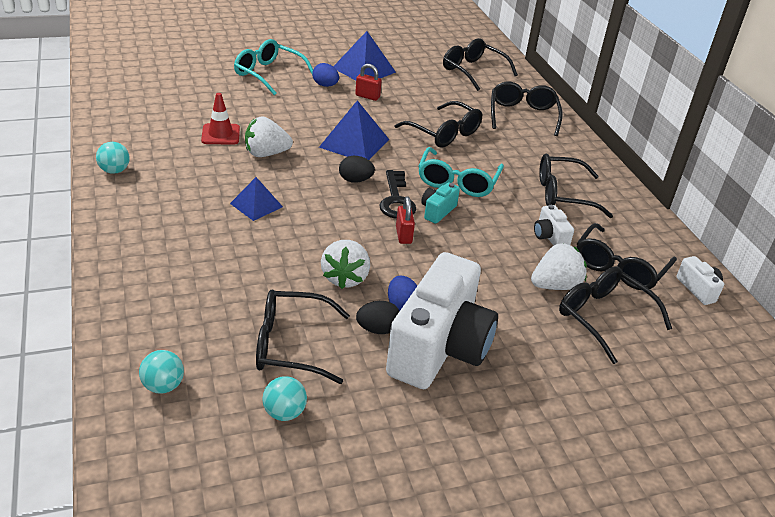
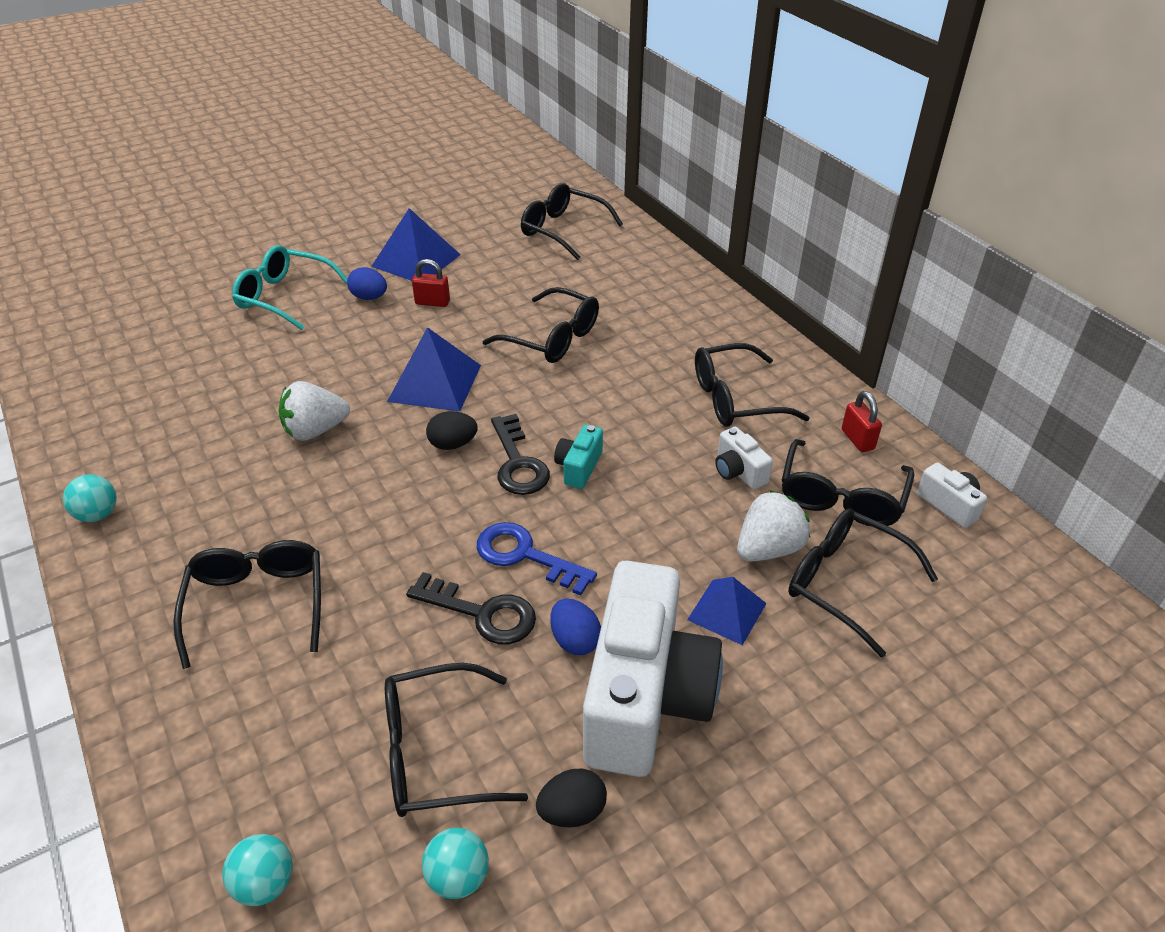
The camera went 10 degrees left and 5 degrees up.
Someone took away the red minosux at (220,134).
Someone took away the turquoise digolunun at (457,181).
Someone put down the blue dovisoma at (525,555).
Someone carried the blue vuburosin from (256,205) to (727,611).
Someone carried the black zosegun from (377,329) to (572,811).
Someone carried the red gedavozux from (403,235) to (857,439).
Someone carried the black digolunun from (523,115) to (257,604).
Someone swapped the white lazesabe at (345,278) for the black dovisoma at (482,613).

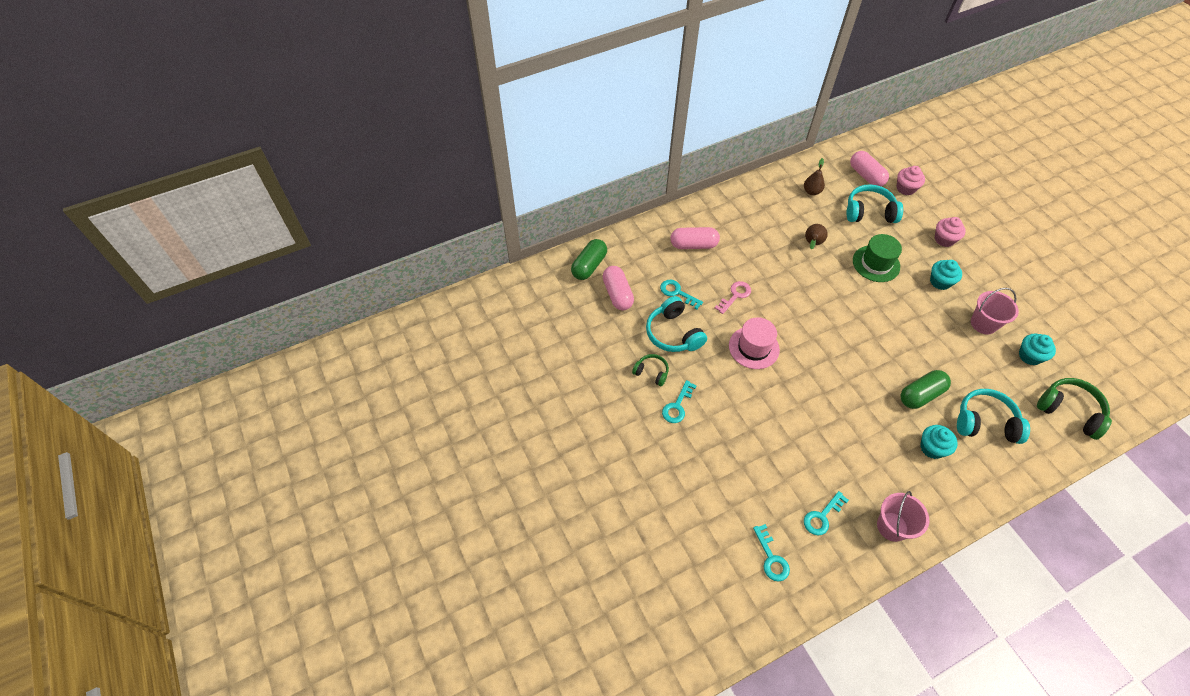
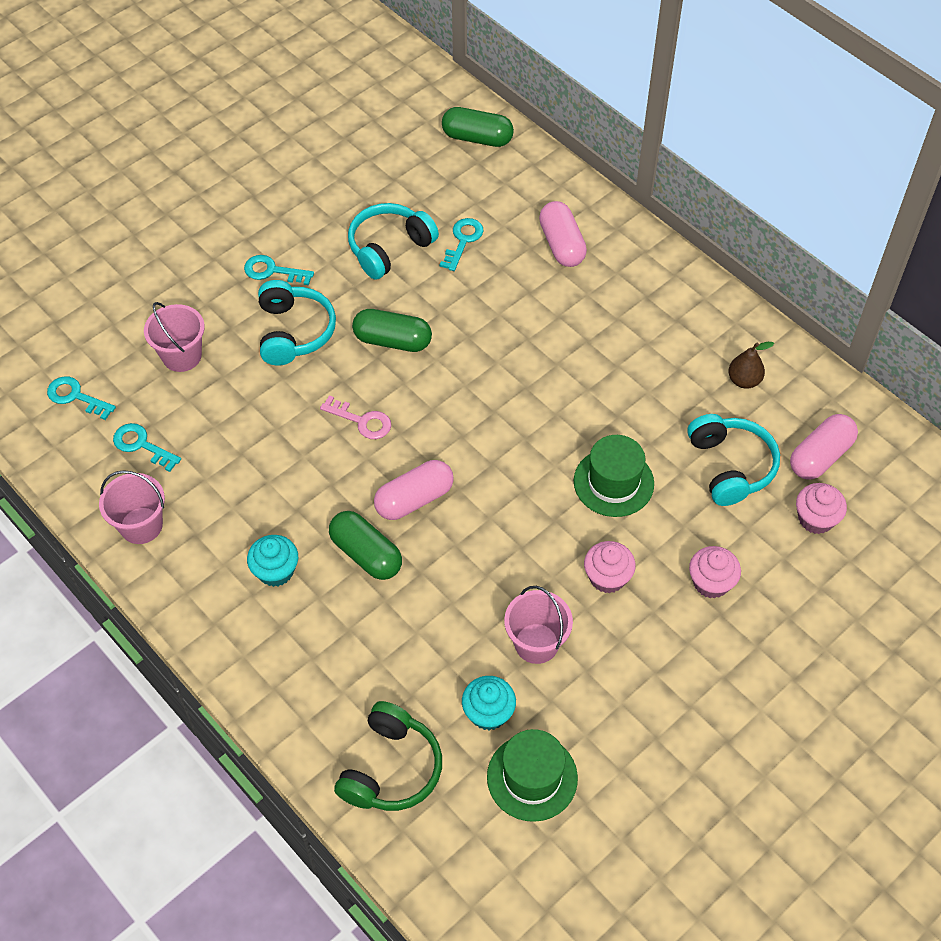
The camera went 75 degrees right and 0 degrees up.
Someone took away the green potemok at (651,372).
Someone took away the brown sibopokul at (812,244).
Someone put down the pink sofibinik at (182,356).
Someone put down the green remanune at (532,777).
Someone carried the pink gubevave from (617,294) to (414,499).
Someone carried the pink dovisoma from (735,295) to (362,421).
Someone carried the turquoise potemok from (985,422) to (294,332).
Someone swapped the pink remanune at (754,347) for the green gubevave at (392,341).
Someone repainted the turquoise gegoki at (940,282), which became the pink gegoki at (607,577).
Someone rotated the turquoise dovisoma at (771,558) by 60 degrees clockwise.

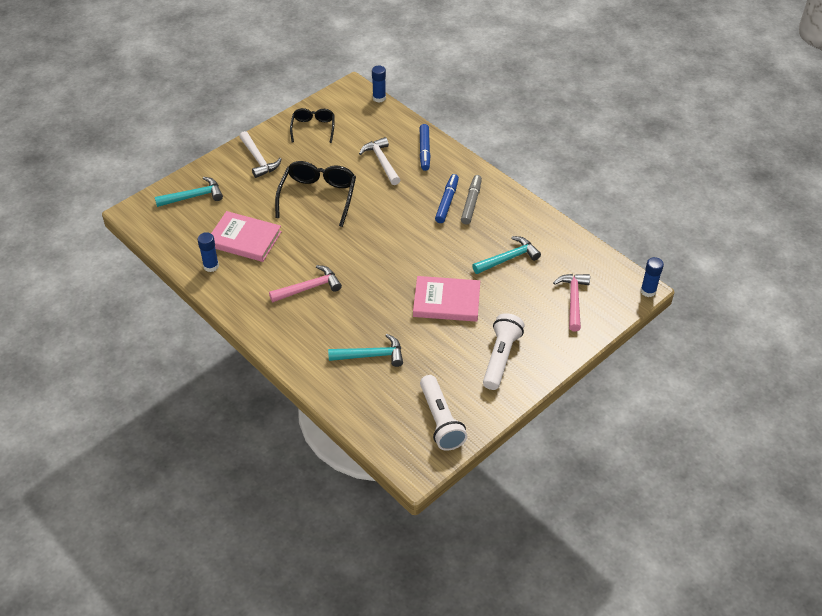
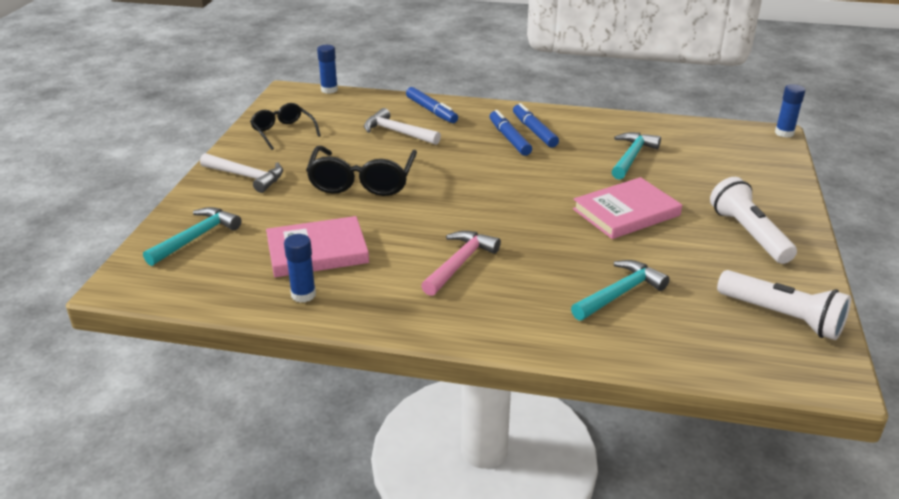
The camera went 35 degrees left and 15 degrees down.
Someone took away the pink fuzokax at (573,300).
Someone repainted the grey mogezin at (471,203), which became the blue mogezin at (534,131).
Someone rotated the black digolunun at (318,196) by 150 degrees counterclockwise.

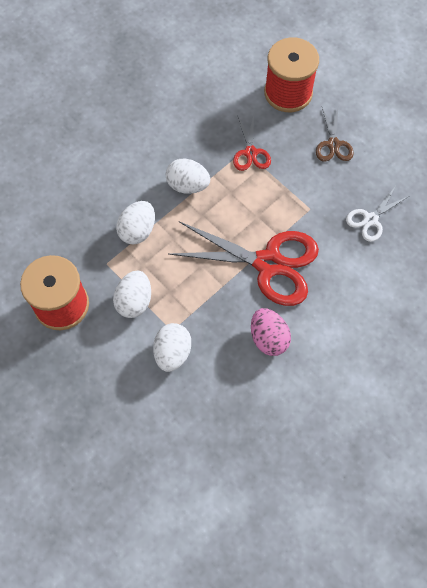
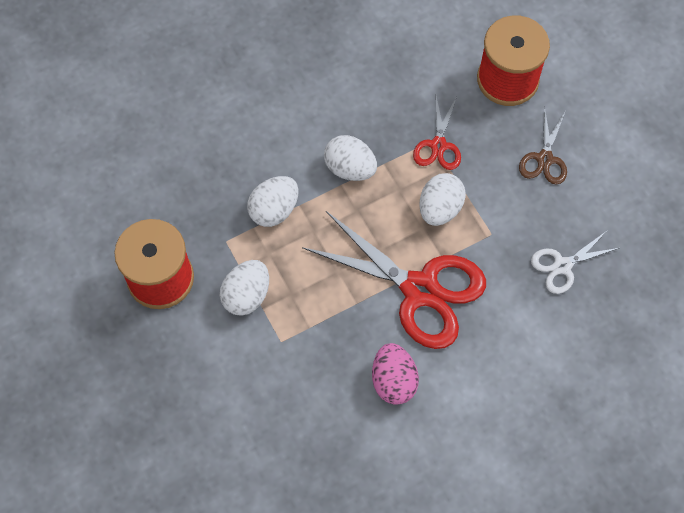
The camera went 15 degrees right and 0 degrees up.
Someone carried the white zosegun from (172,352) to (440,208).

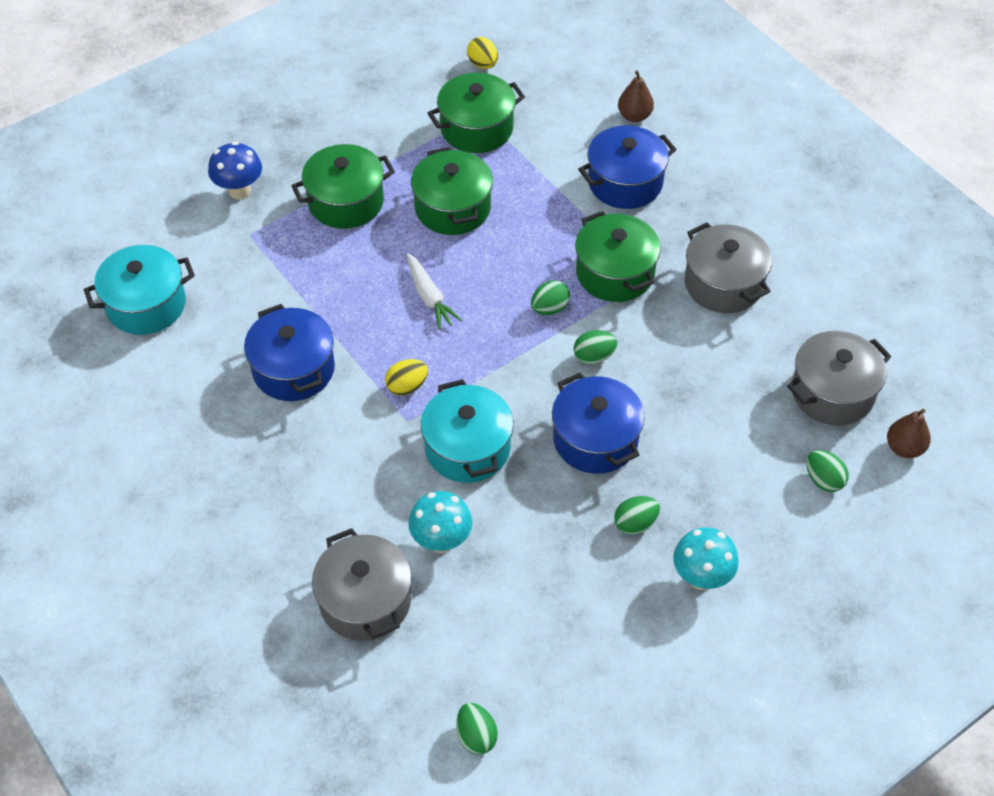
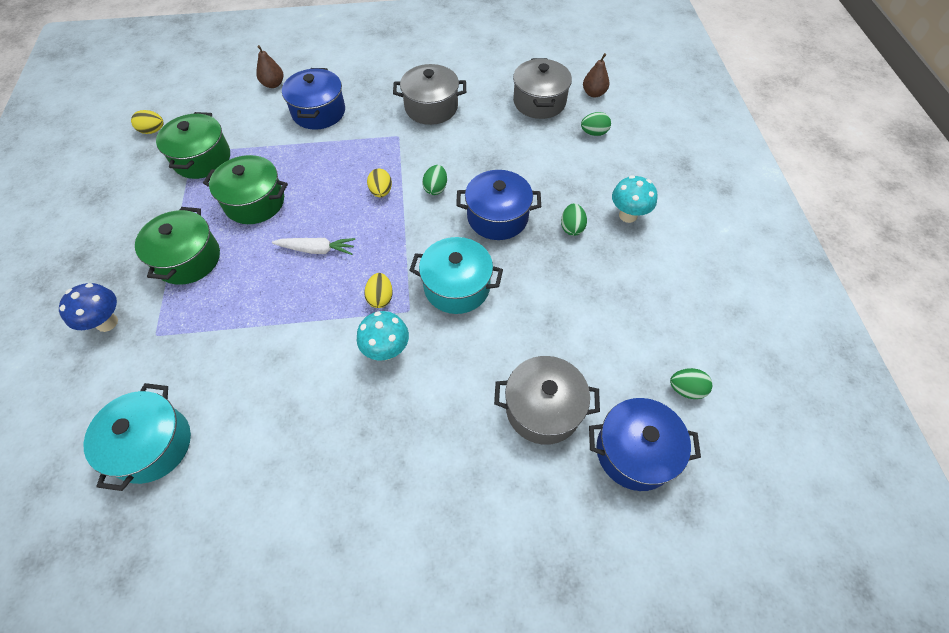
The camera went 60 degrees left and 5 degrees up.
Someone took away the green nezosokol at (615,273).
Someone carried the blue nezosokol from (293,369) to (635,452).
Someone carried the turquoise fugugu from (441,541) to (386,350).
Someone repainted the green zosegun at (549,308), which became the yellow zosegun at (381,192).

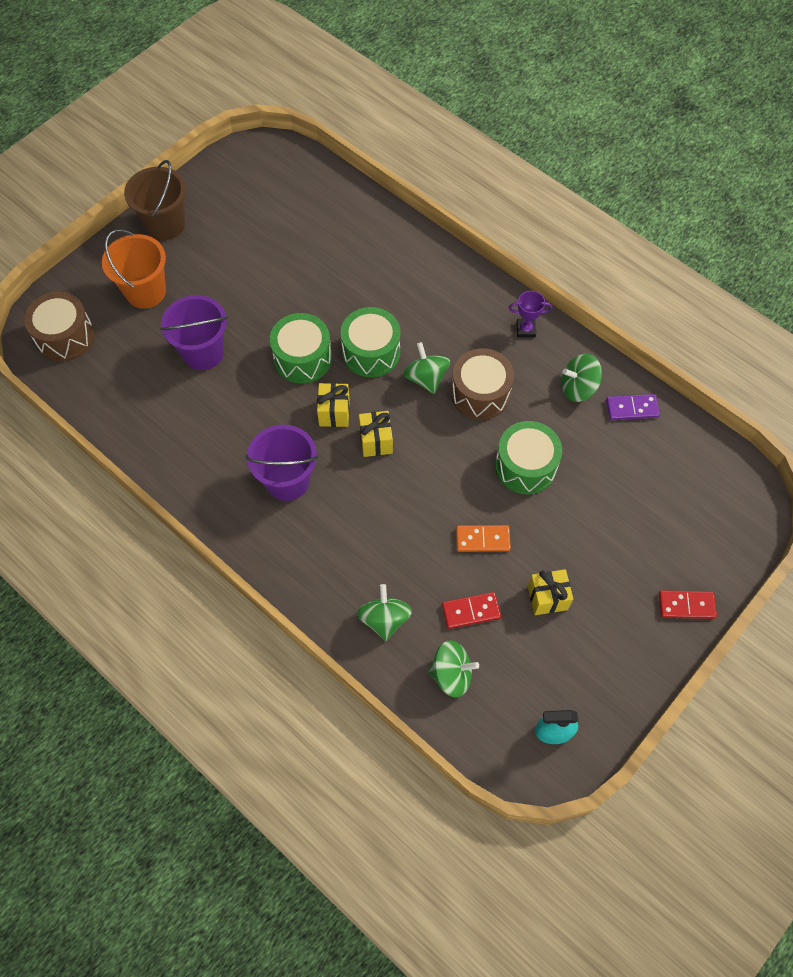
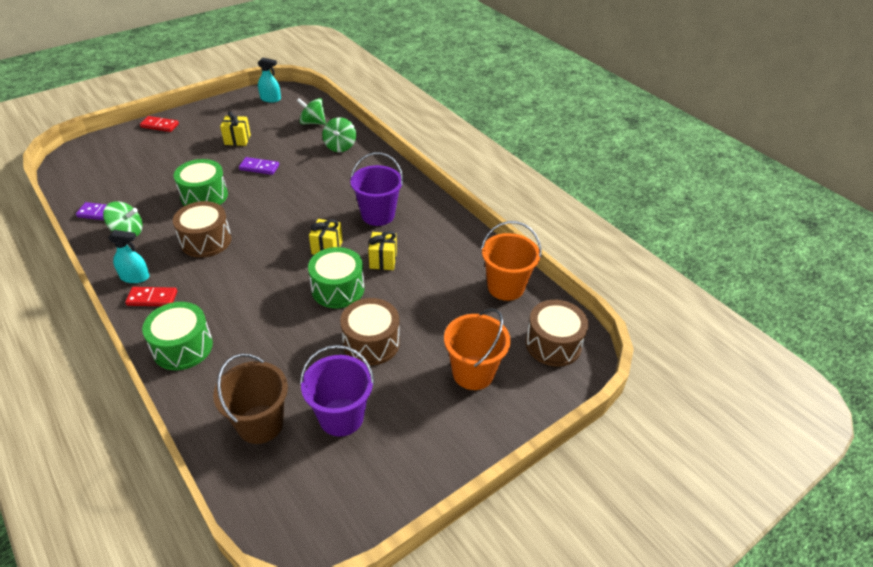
The camera went 170 degrees left and 20 degrees down.
Someone took away the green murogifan at (426,378).
Someone put down the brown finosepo at (371,343).
Someone put down the orange sofibinik at (505,287).
Someone carried the brown sofibinik from (165,224) to (260,424).
Someone carried the purple sofibinik from (203,352) to (341,417).
Someone carried the green finosepo from (371,352) to (183,347).
Someone carried the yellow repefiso from (376,441) to (383,260).
Someone carried the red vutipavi from (471,611) to (152,298).
Someone swapped the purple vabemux at (525,330) for the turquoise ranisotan at (135,277).
Someone repainted the orange vutipavi at (482,539), which became the purple vutipavi at (259,167).

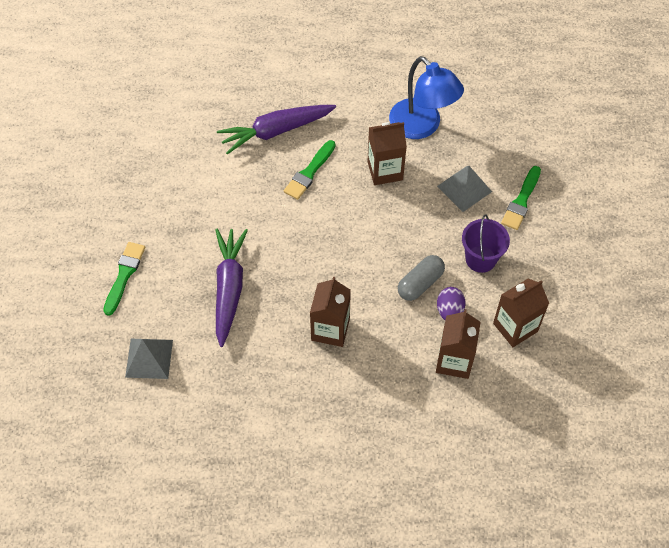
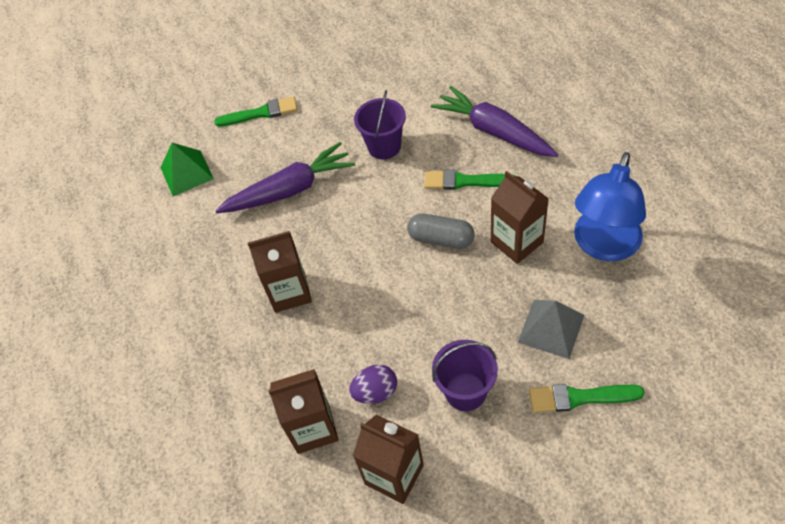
The camera went 70 degrees right and 5 degrees down.
Someone put down the purple sofibinik at (384,146).
Someone carried the grey gubevave from (420,283) to (441,239).
Someone repainted the grey vuburosin at (149,358), which became the green vuburosin at (187,173).

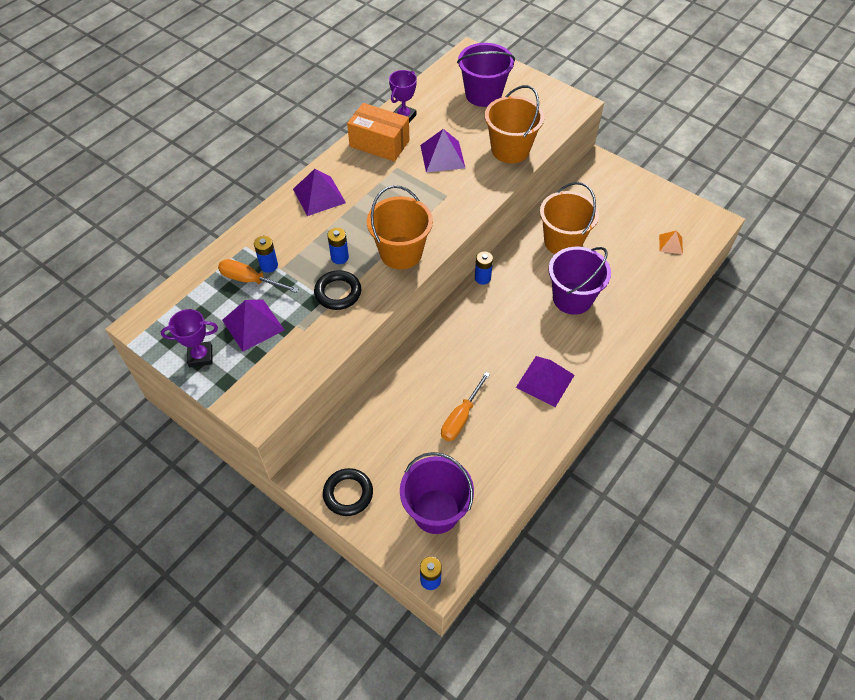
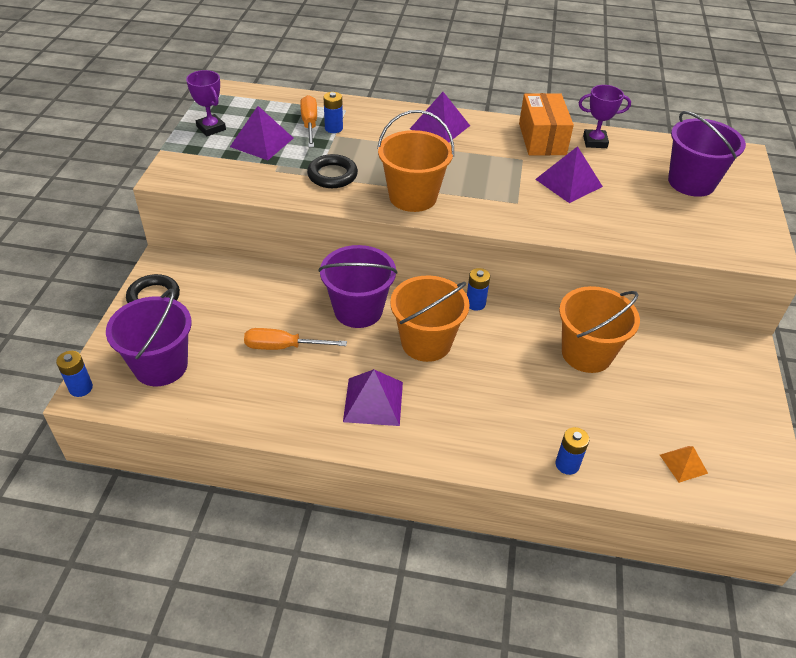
The camera went 60 degrees right and 10 degrees down.
Someone carried the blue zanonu from (339,257) to (567,464).
Someone carried the orange sofibinik from (510,150) to (426,342).
Someone carried the purple sofibinik from (572,298) to (358,310).

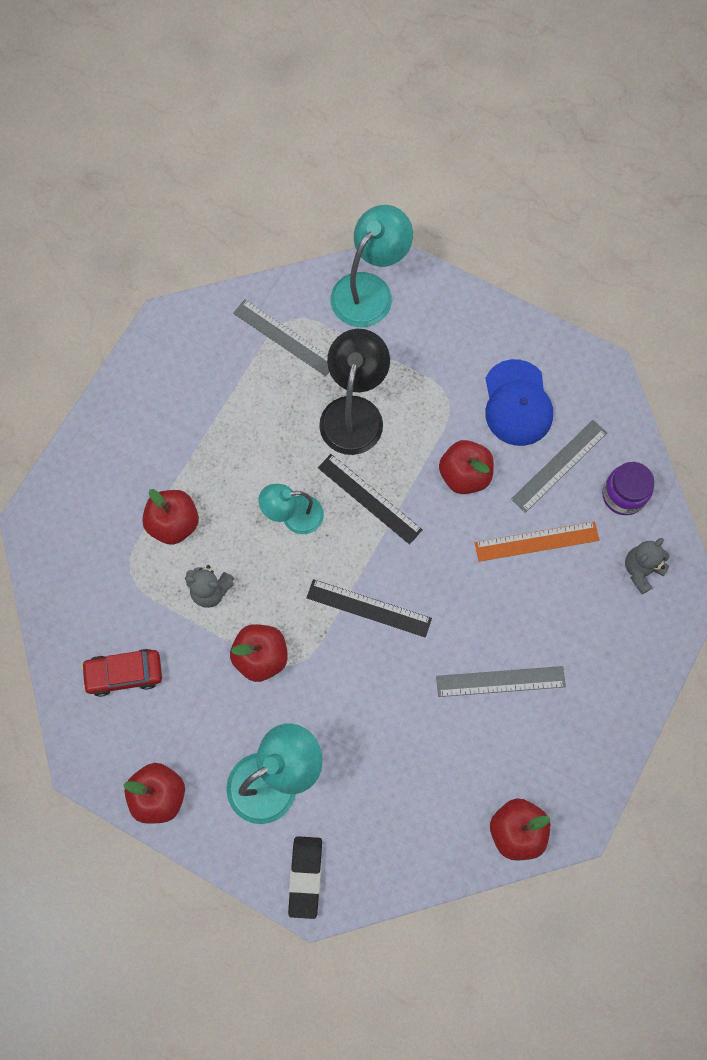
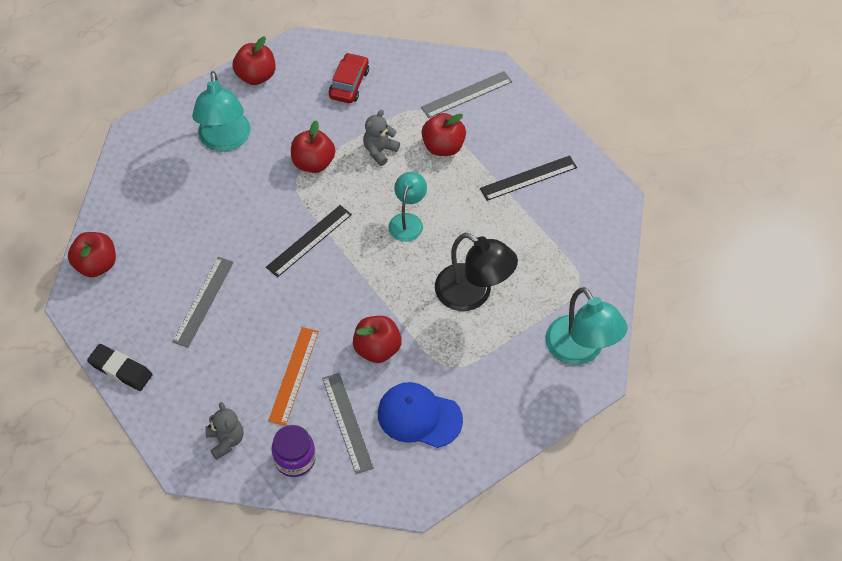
The camera went 115 degrees right and 15 degrees down.
Someone carried the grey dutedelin from (284,337) to (466,94).
Someone carried the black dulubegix from (305,877) to (120,369).
Someone carried the black dutedelin from (369,498) to (528,178).

